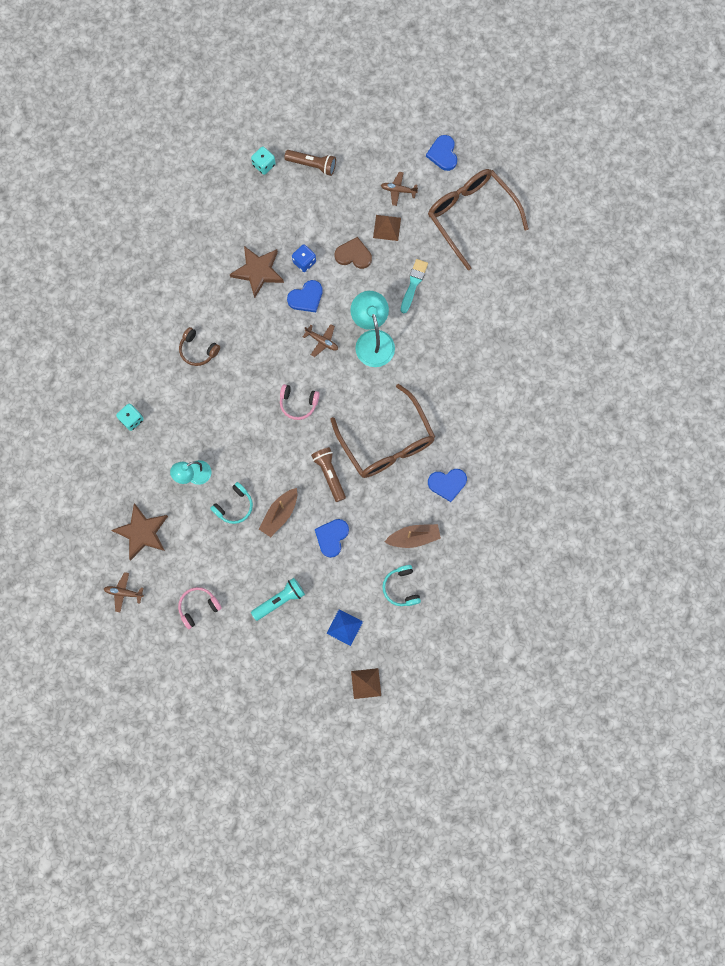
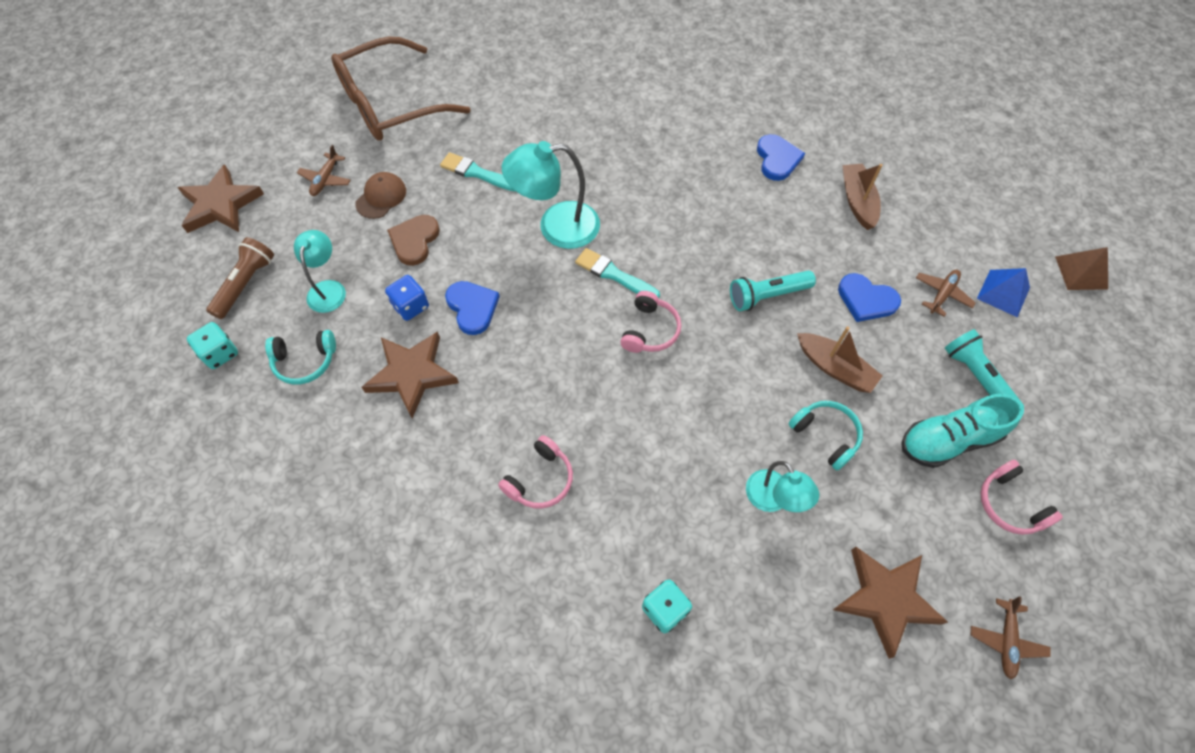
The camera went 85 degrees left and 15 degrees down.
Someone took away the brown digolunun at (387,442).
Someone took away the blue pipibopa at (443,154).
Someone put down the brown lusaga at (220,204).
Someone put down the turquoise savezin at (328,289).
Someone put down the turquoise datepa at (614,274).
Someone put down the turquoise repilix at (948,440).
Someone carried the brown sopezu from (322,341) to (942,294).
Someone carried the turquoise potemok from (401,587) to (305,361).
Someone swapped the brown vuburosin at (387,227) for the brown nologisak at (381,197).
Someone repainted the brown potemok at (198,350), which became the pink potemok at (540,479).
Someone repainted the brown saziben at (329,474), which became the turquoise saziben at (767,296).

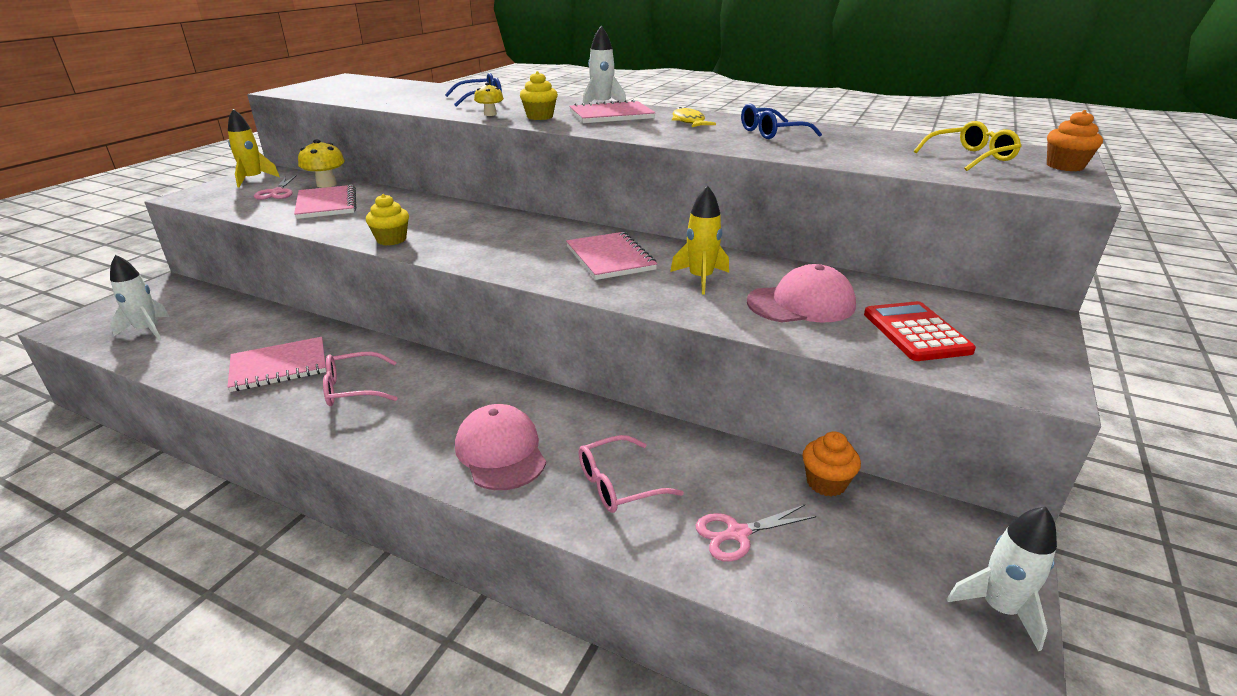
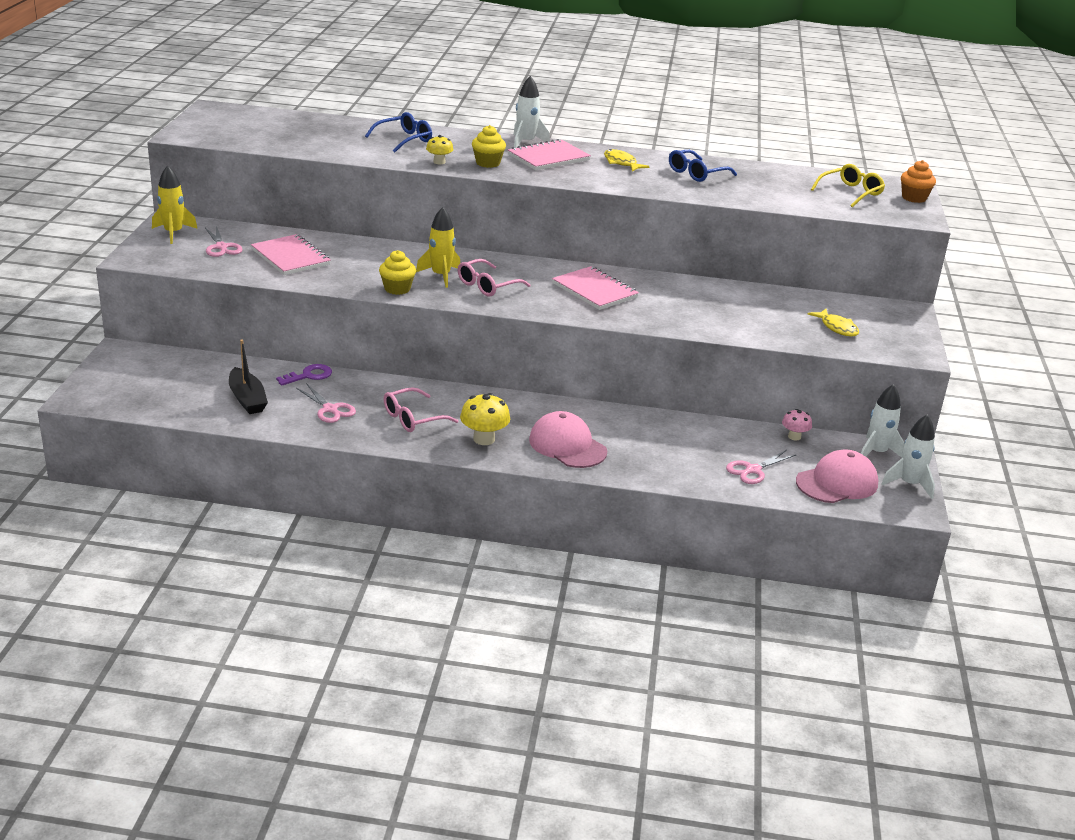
The camera went 20 degrees left and 0 degrees up.
Someone put down the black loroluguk at (247,399).
Someone put down the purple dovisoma at (309,375).
Someone carried the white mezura from (147,330) to (877,452).
Someone carried the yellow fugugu from (326,184) to (484,439).
Someone carried the pink digolunun from (618,484) to (487,286).
Someone carried the yellow mezura from (700,279) to (441,276).
Someone carried the pink nologisak from (801,303) to (837,483).
Someone swapped the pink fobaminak at (279,366) for the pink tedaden at (330,409).
Someone swapped the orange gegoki at (826,483) for the pink fugugu at (794,436).
Someone swapped the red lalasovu at (916,332) for the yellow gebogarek at (837,328).

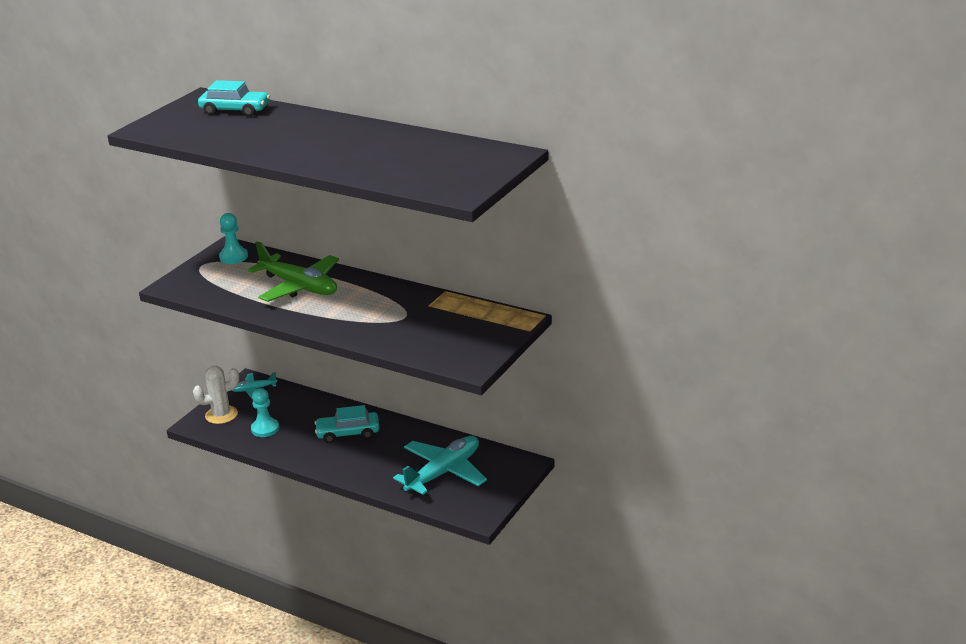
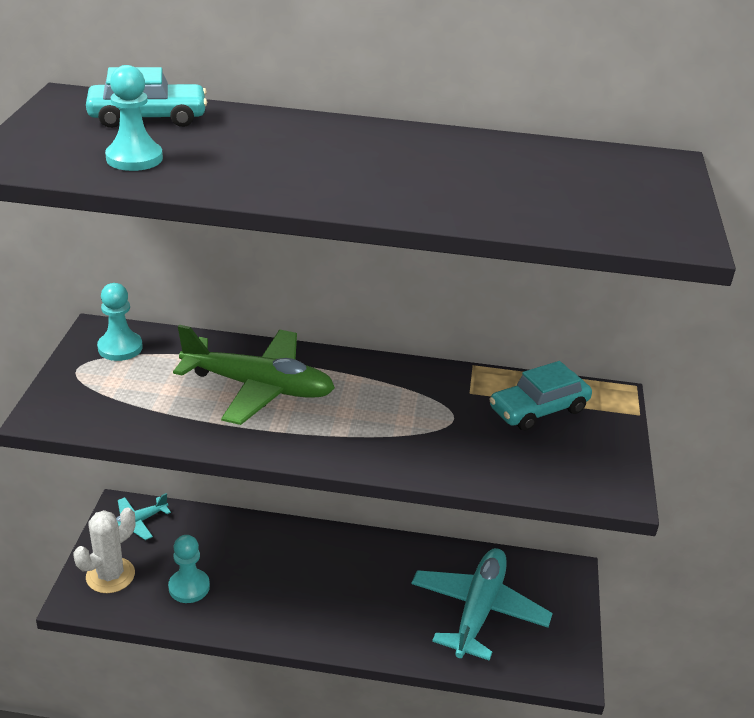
The camera went 25 degrees left and 5 degrees up.
Someone put down the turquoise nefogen at (134,158).
Someone carried the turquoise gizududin from (348,433) to (538,409).

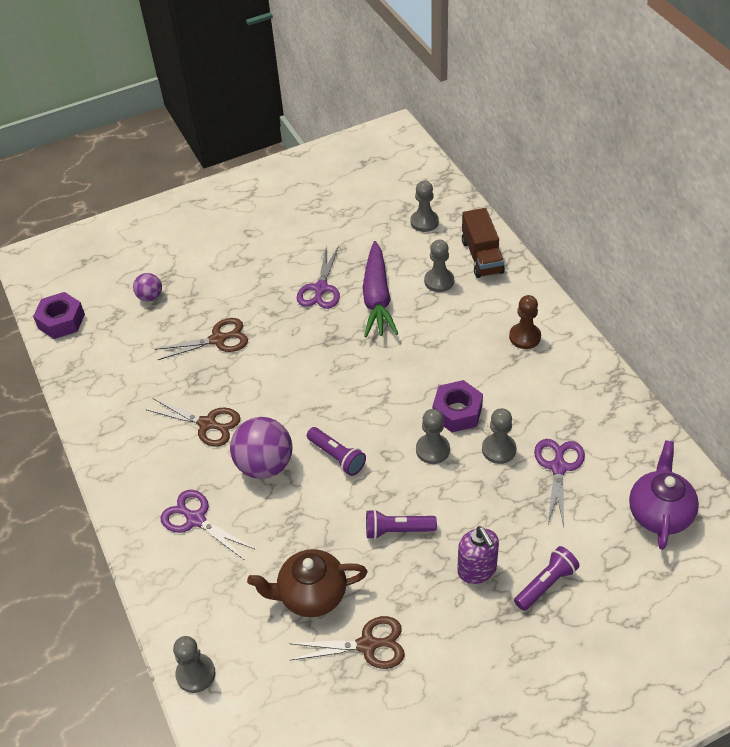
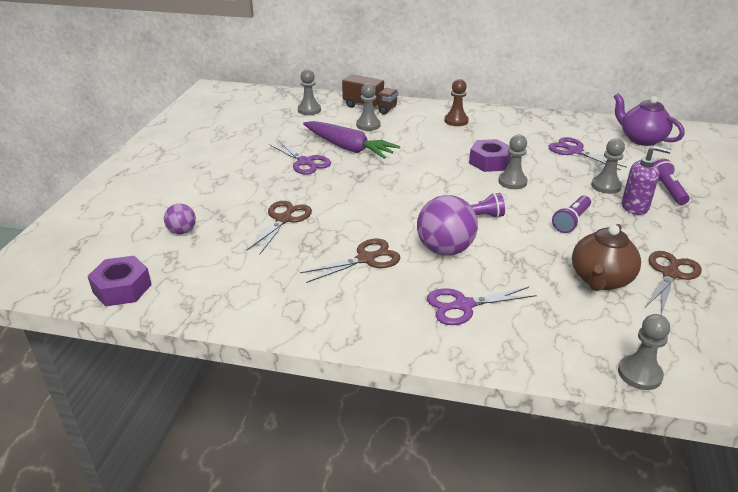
The camera went 55 degrees left and 15 degrees down.
Someone carried the grey nefogen from (499,449) to (606,186).

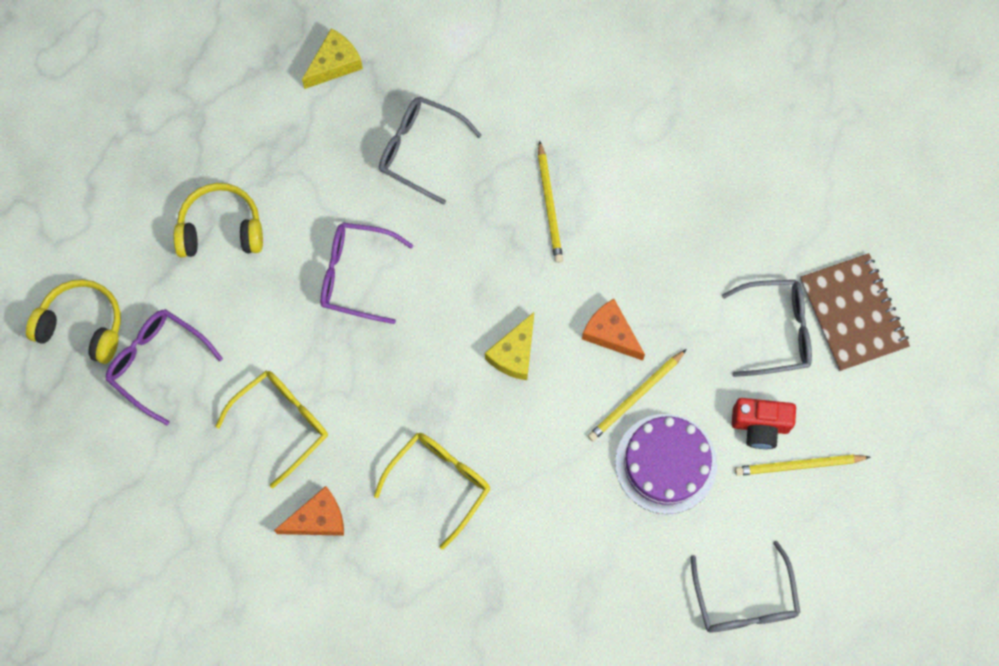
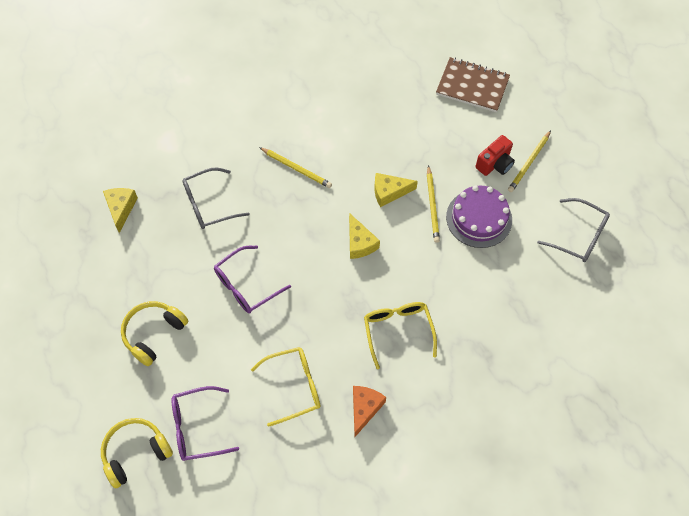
The camera went 50 degrees left and 10 degrees down.
Someone took away the grey digolunun at (775,331).
Someone repainted the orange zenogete at (610,333), which became the yellow zenogete at (389,192).
Someone rotated the yellow digolunun at (281,424) by 75 degrees clockwise.

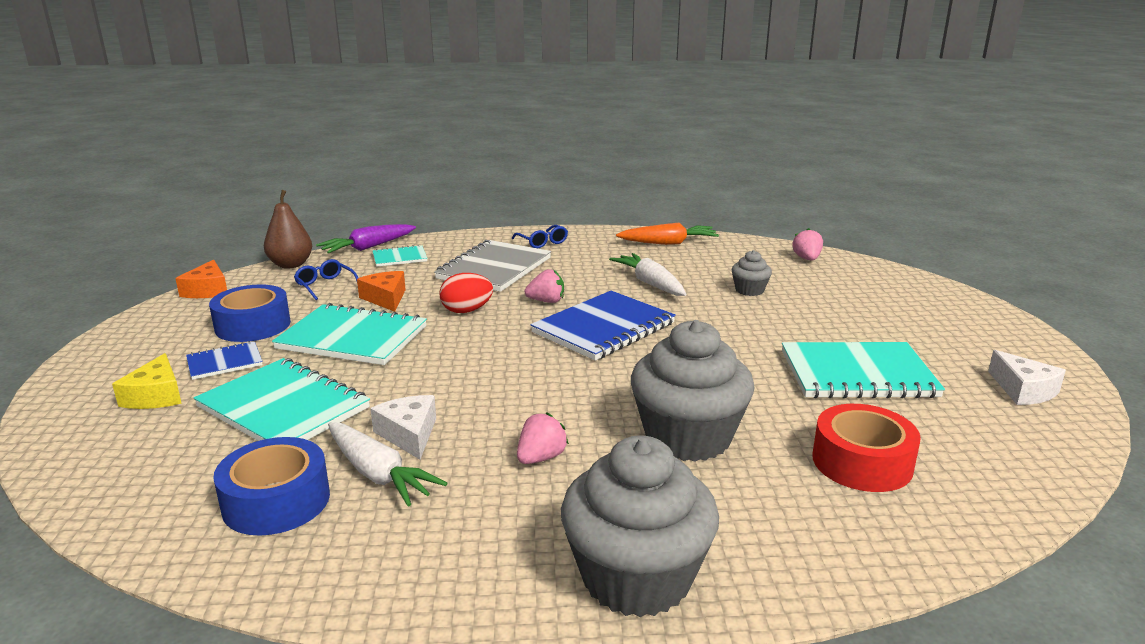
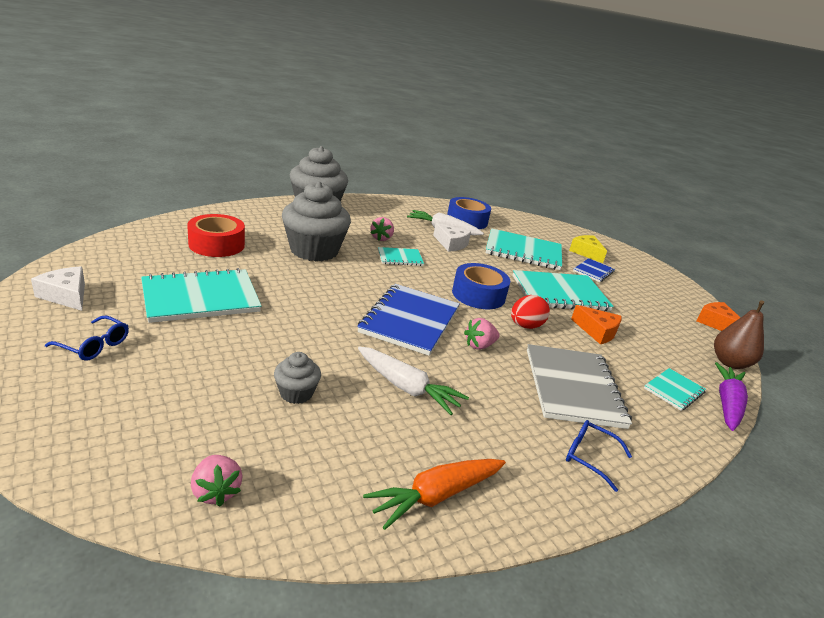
The camera went 150 degrees right and 5 degrees up.
Someone put down the turquoise fobaminak at (400,258).
Someone carried the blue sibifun from (253,325) to (478,295).
Someone carried the blue digolunun from (325,285) to (94,345).

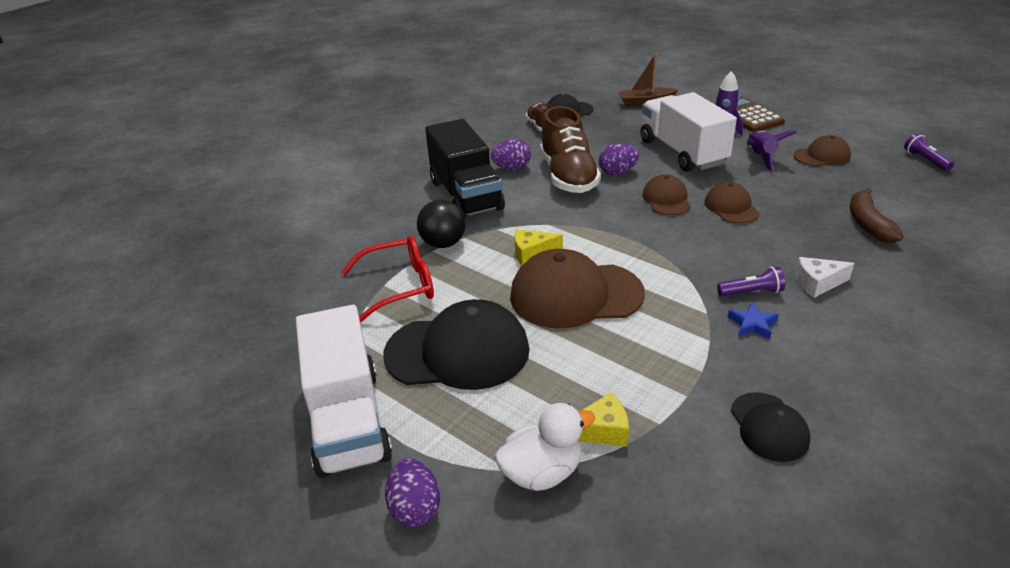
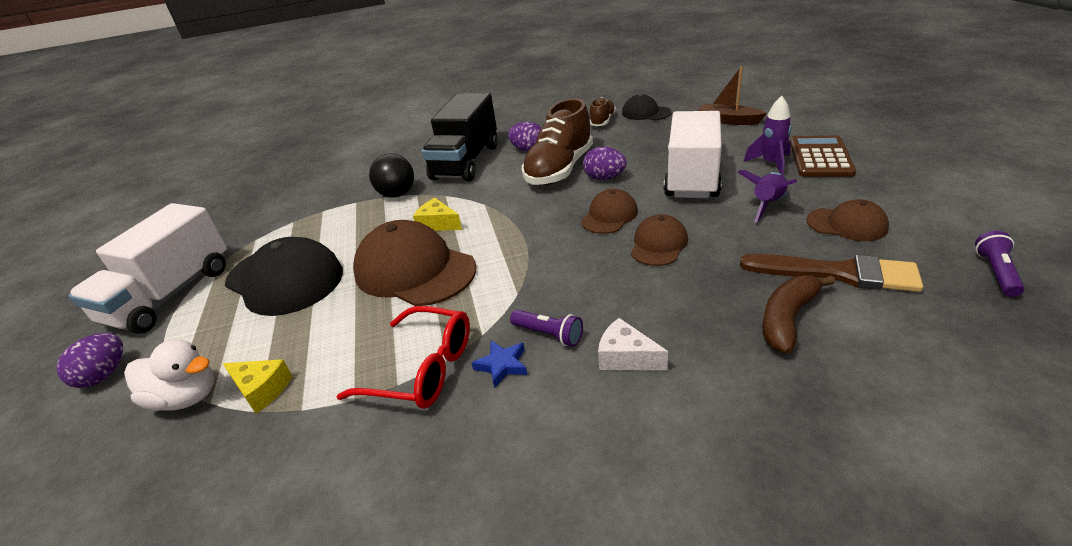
The camera went 40 degrees right and 0 degrees up.
Someone took away the black nologisak at (769,427).
Someone put down the brown datepa at (837,273).
Someone carried the red digolunun from (398,286) to (421,369).

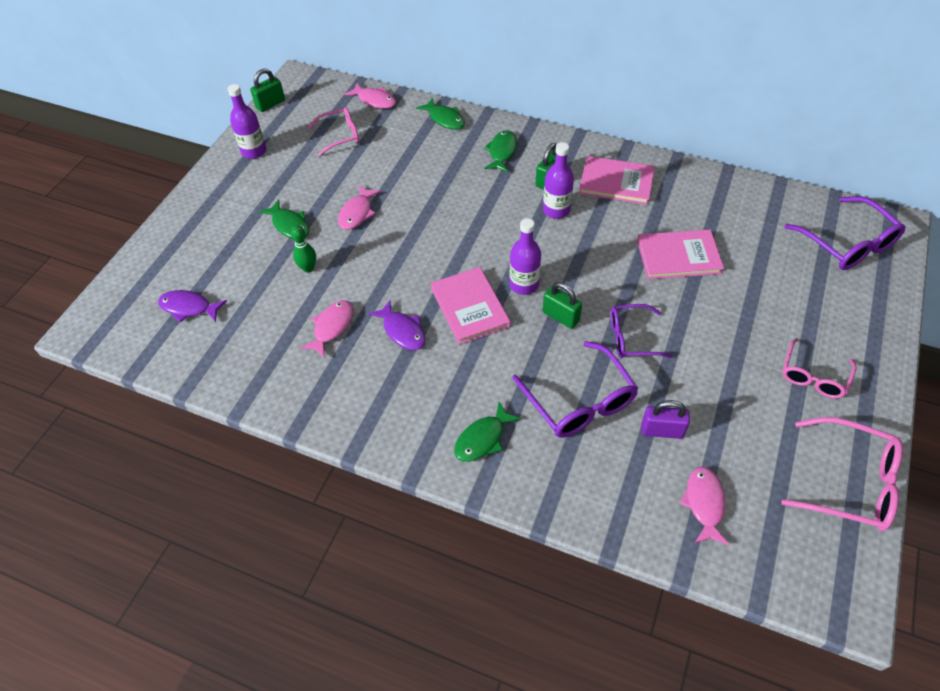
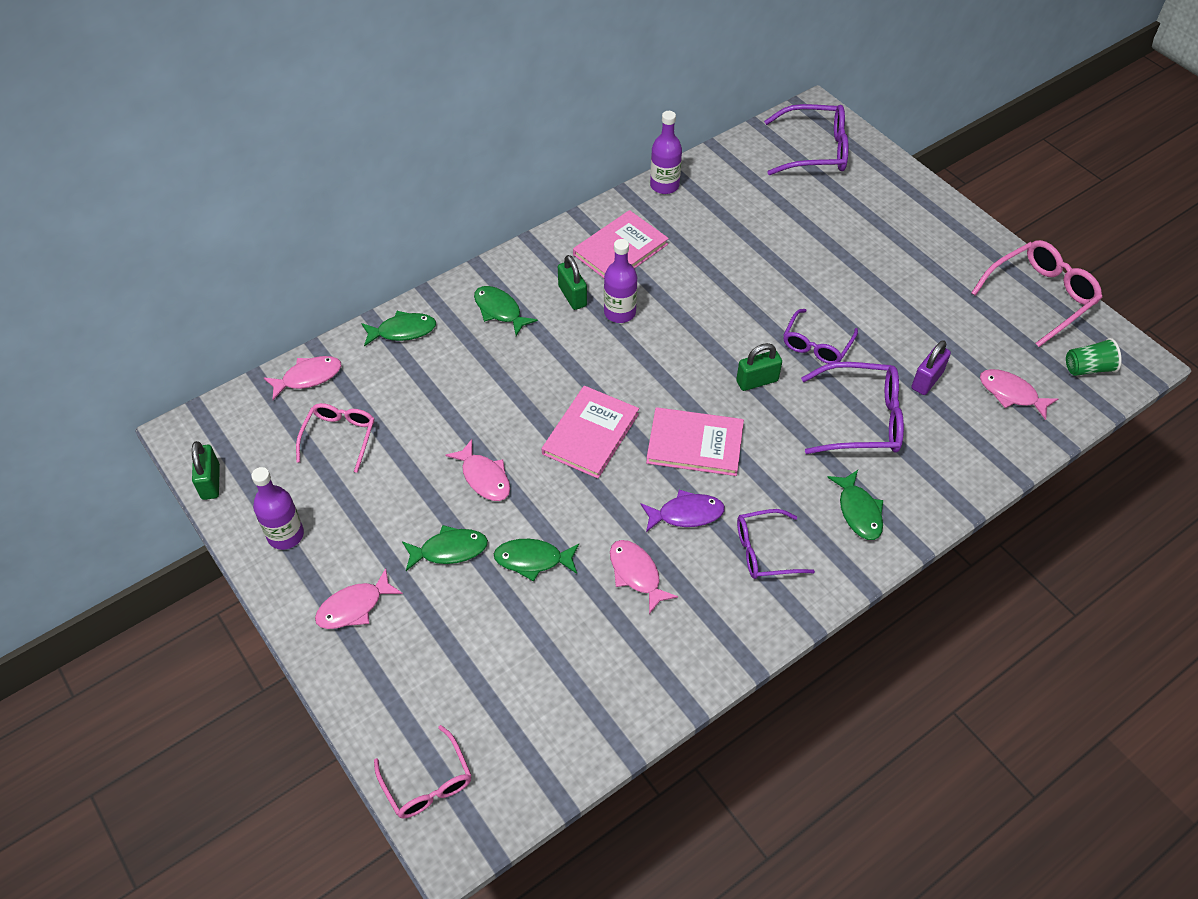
The camera went 60 degrees left and 0 degrees up.
Someone took away the purple gebogarek at (189,308).
Someone put down the pink gebogarek at (354,607).
Someone put down the purple digolunun at (764,551).
Someone put down the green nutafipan at (1088,368).
Someone carried the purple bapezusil from (524,285) to (664,185).
Someone carried the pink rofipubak from (678,256) to (590,434).
Someone carried the pink digolunun from (813,376) to (427,783).
Someone swapped the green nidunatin at (308,268) for the green gebogarek at (533,560).

